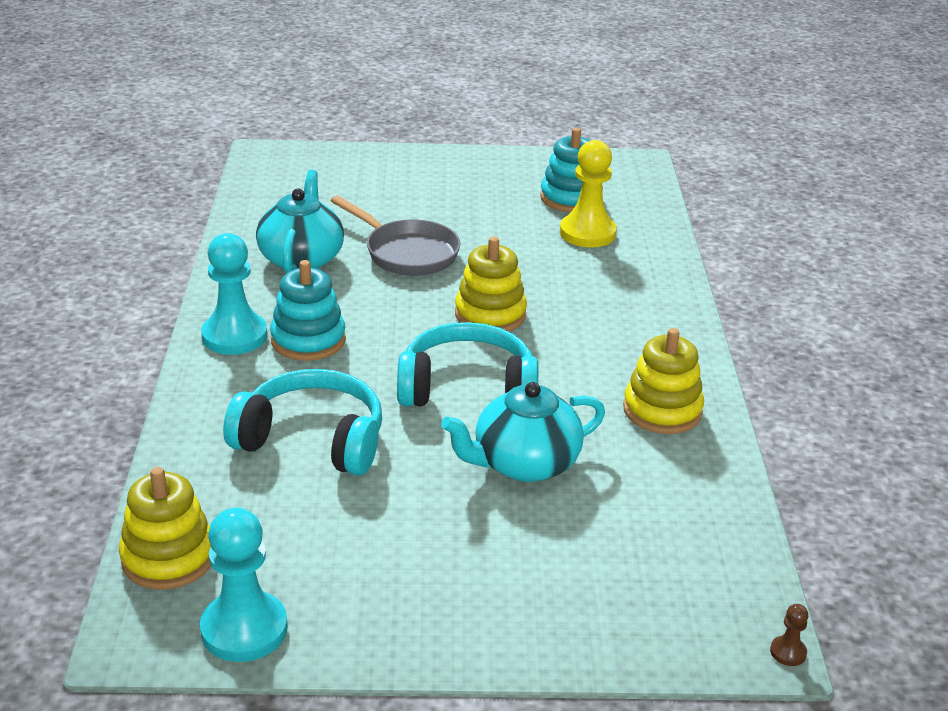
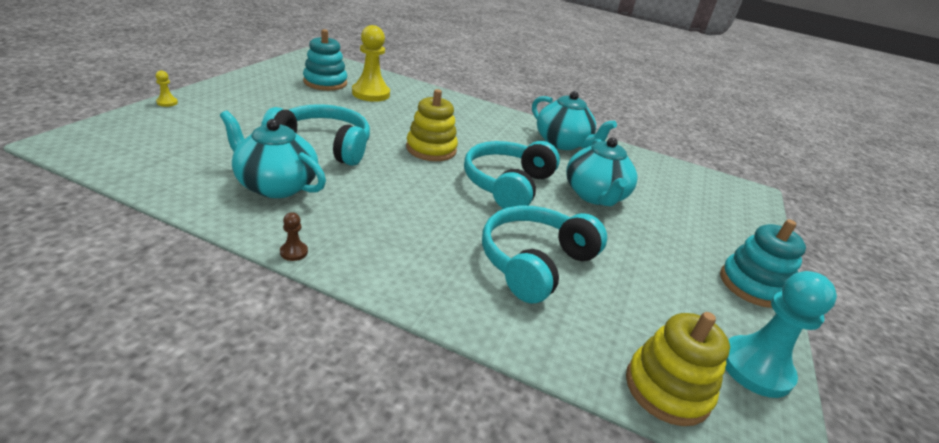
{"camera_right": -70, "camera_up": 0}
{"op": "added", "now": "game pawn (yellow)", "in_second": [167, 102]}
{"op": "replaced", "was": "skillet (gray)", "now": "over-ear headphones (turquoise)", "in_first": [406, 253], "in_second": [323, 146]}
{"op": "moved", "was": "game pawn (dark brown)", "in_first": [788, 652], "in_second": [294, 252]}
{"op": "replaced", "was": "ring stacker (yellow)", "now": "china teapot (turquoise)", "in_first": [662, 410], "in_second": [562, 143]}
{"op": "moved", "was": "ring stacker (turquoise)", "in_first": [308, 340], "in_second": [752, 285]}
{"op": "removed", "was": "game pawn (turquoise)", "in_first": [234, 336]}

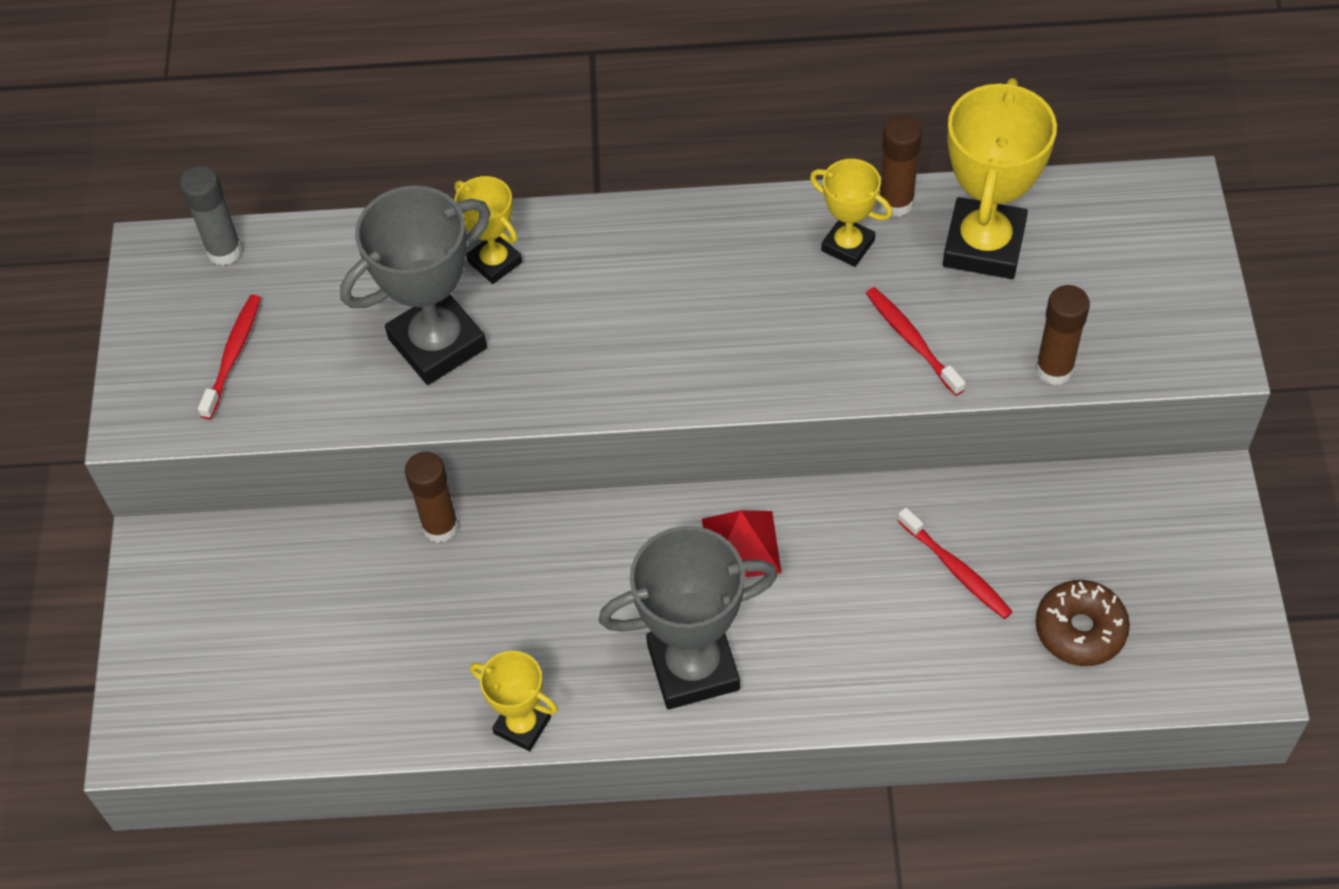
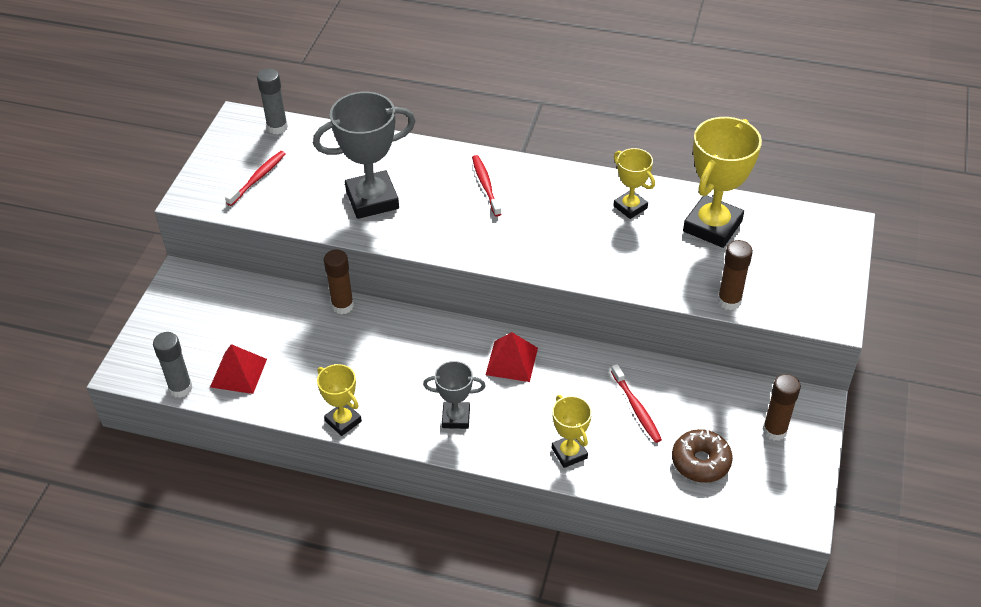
{"camera_right": 15, "camera_up": -10}
{"op": "added", "now": "glue (gray)", "in_second": [180, 388]}
{"op": "added", "now": "pyramid shape (scarlet)", "in_second": [238, 373]}
{"op": "resized", "was": "prize cup (gray)", "in_first": [693, 667], "in_second": [456, 418], "ratio": 0.56}
{"op": "moved", "was": "toothbrush (scarlet)", "in_first": [912, 340], "in_second": [486, 185]}
{"op": "moved", "was": "prize cup (yellow)", "in_first": [495, 262], "in_second": [569, 453]}
{"op": "moved", "was": "glue (dark brown)", "in_first": [896, 202], "in_second": [774, 431]}

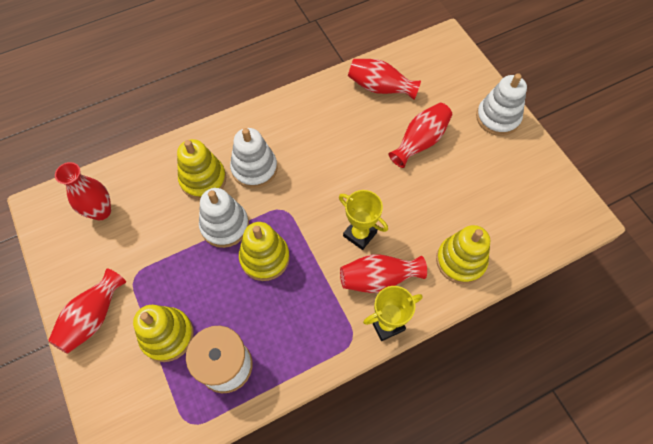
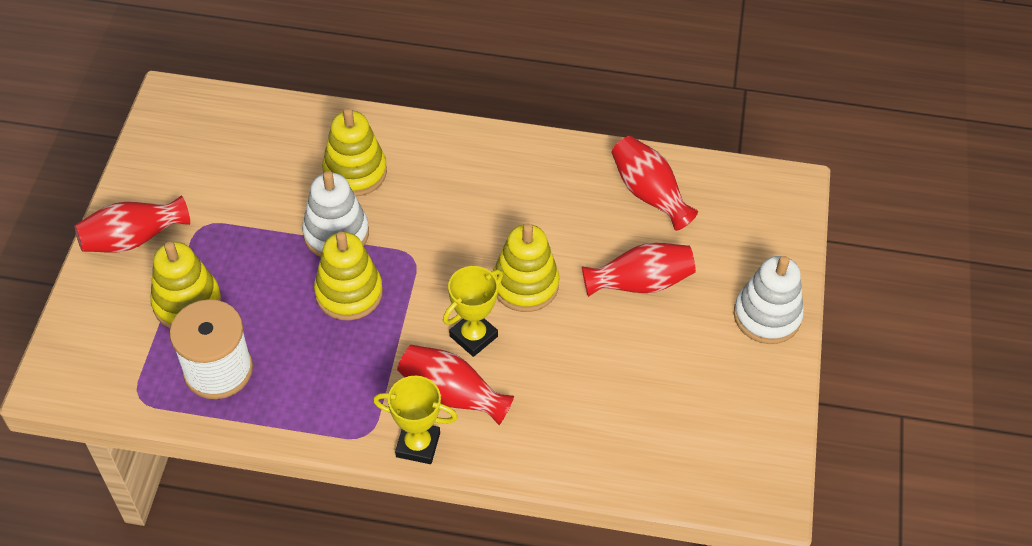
{"camera_right": 35, "camera_up": -10}
{"op": "turned", "was": "prize cup (yellow)", "in_first": [359, 234], "in_second": [473, 336], "clockwise": 60}
{"op": "moved", "was": "ring stacker (yellow)", "in_first": [460, 261], "in_second": [525, 285]}
{"op": "removed", "was": "flower vase (scarlet)", "in_first": [101, 211]}
{"op": "removed", "was": "ring stacker (snow-white)", "in_first": [254, 168]}

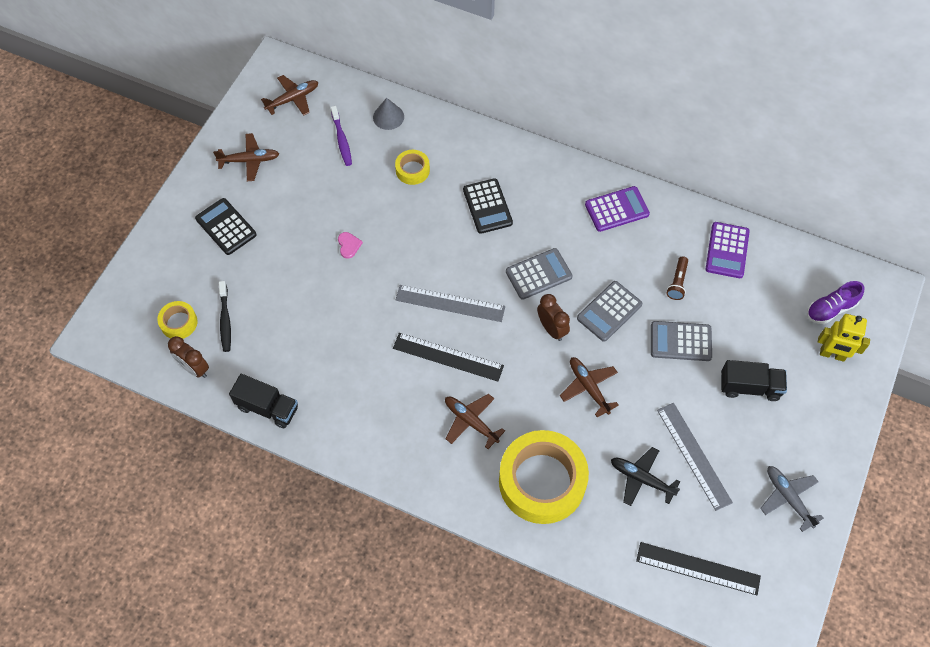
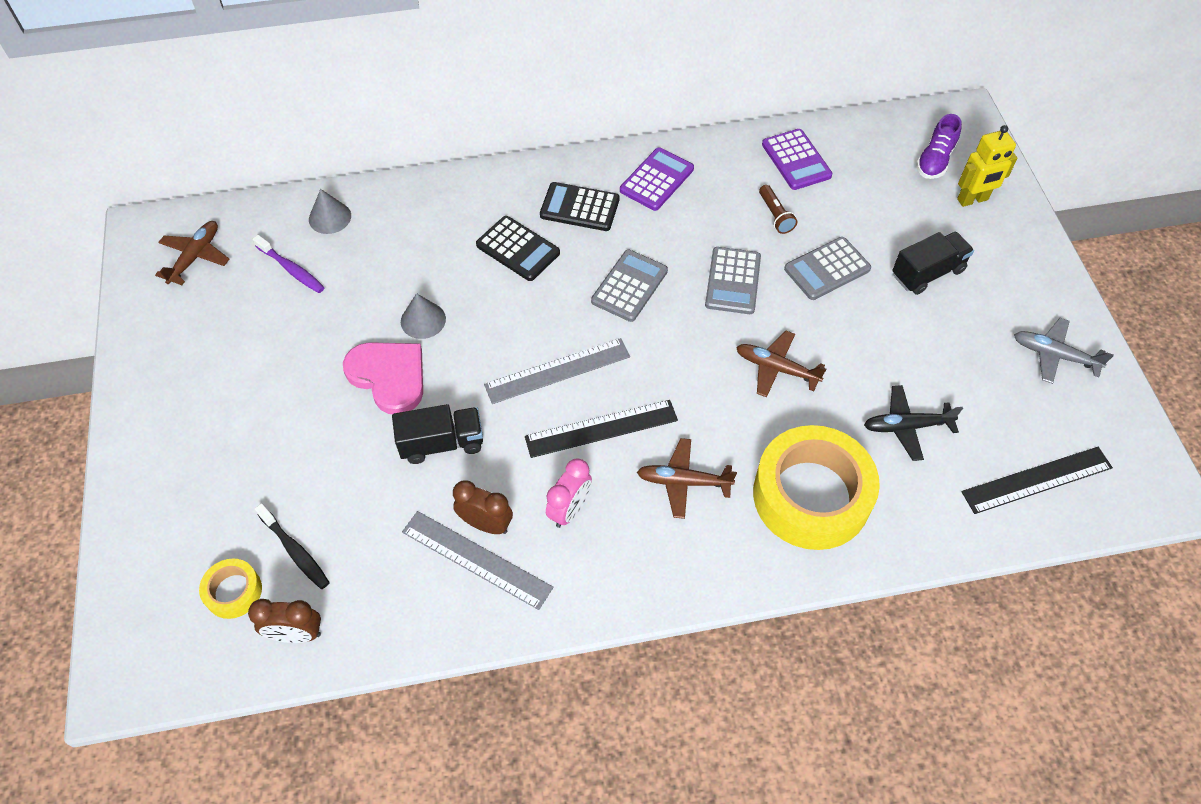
{"camera_right": -35, "camera_up": -5}
{"op": "resized", "was": "heart shape (pink)", "in_first": [349, 245], "in_second": [389, 376], "ratio": 2.29}
{"op": "moved", "was": "truck (black)", "in_first": [267, 407], "in_second": [442, 443]}
{"op": "added", "now": "solid cone (gray)", "in_second": [423, 320]}
{"op": "moved", "was": "measuring stick (gray)", "in_first": [694, 455], "in_second": [476, 559]}
{"op": "moved", "was": "bedside clock (dark brown)", "in_first": [551, 329], "in_second": [486, 524]}
{"op": "moved", "was": "calculator (black)", "in_first": [226, 227], "in_second": [579, 207]}
{"op": "added", "now": "bedside clock (pink)", "in_second": [569, 510]}
{"op": "removed", "was": "toy plane (dark brown)", "in_first": [249, 160]}
{"op": "removed", "was": "sticky tape (yellow)", "in_first": [412, 170]}

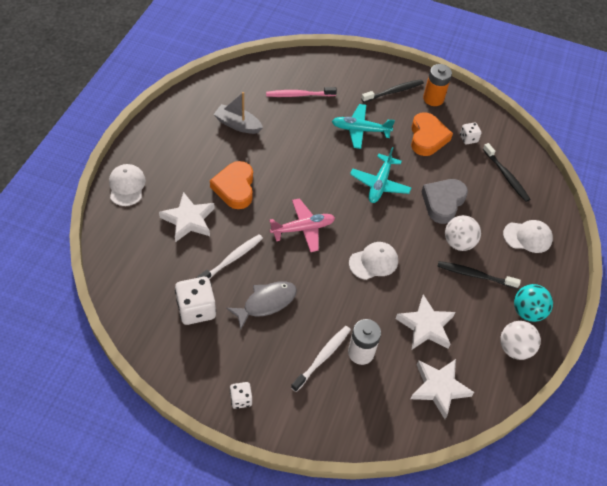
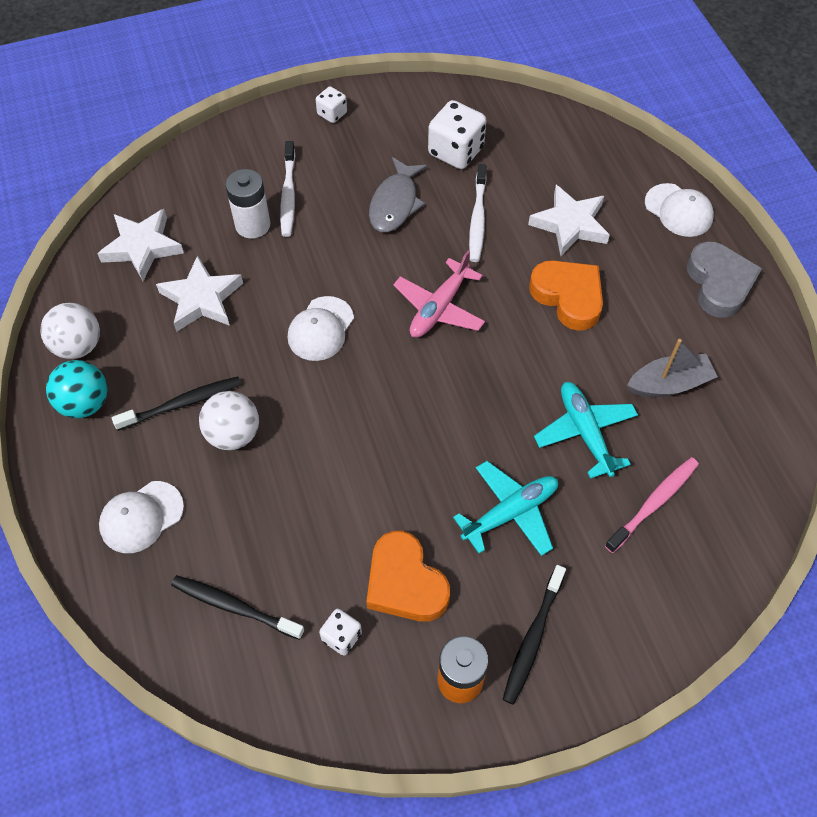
{"camera_right": 145, "camera_up": 5}
{"op": "moved", "was": "toy plane (turquoise)", "in_first": [379, 184], "in_second": [585, 432]}
{"op": "moved", "was": "heart shape (gray)", "in_first": [443, 202], "in_second": [719, 283]}

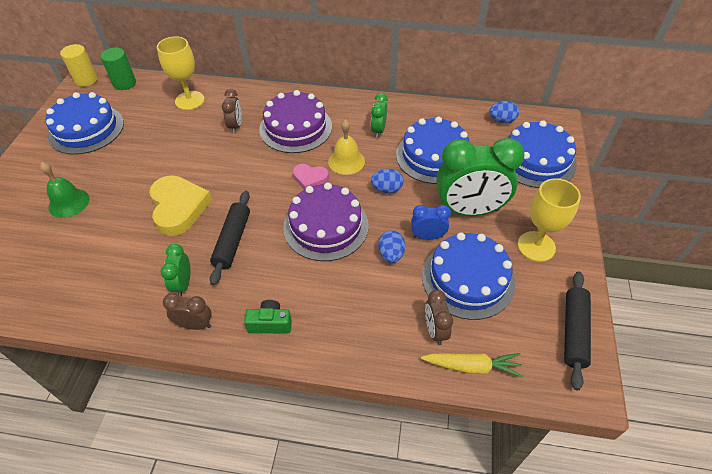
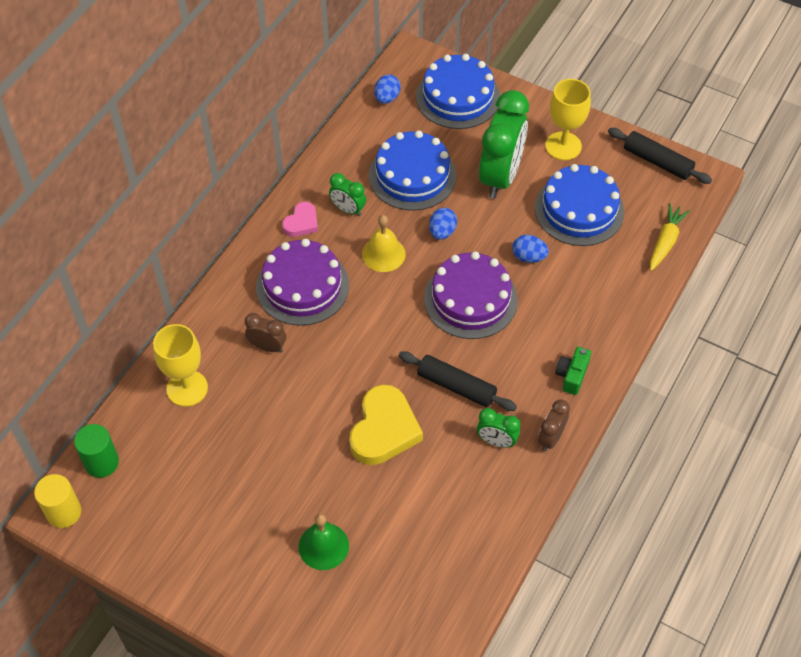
{"camera_right": -70, "camera_up": 5}
{"op": "moved", "was": "heart shape (pink)", "in_first": [310, 178], "in_second": [301, 223]}
{"op": "turned", "was": "heart shape (yellow)", "in_first": [178, 207], "in_second": [384, 429], "clockwise": 105}
{"op": "removed", "was": "layer cake (royal blue)", "in_first": [86, 129]}
{"op": "removed", "was": "bedside clock (royal blue)", "in_first": [427, 236]}
{"op": "removed", "was": "bedside clock (dark brown)", "in_first": [435, 330]}

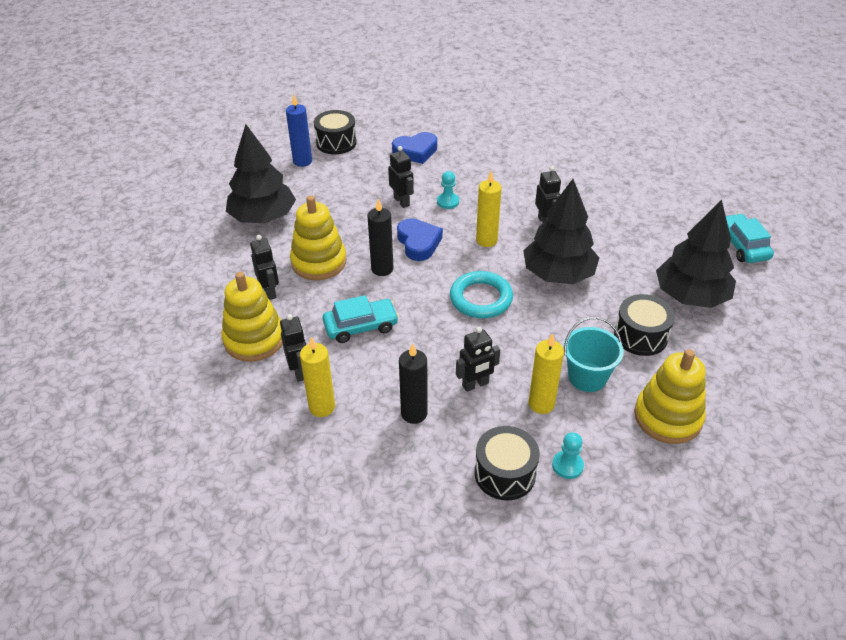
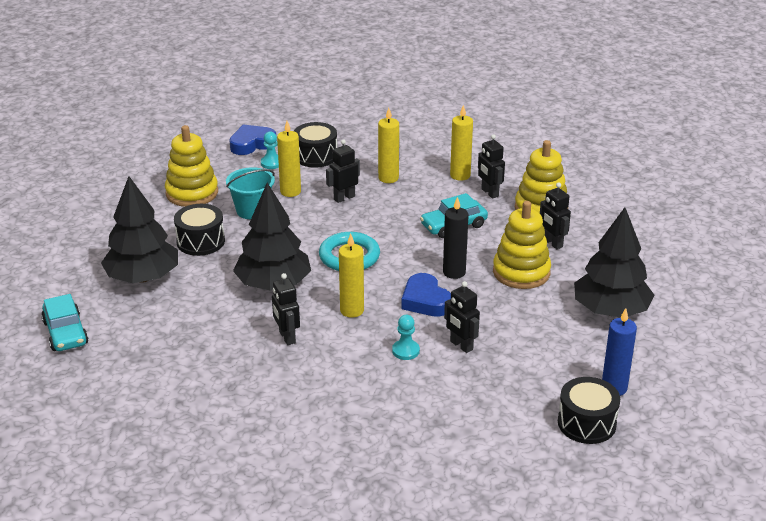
{"camera_right": 170, "camera_up": -10}
{"op": "moved", "was": "heart shape (royal blue)", "in_first": [415, 151], "in_second": [252, 144]}
{"op": "recoloured", "was": "wax candle (black)", "now": "wax candle (yellow)", "in_first": [414, 413], "in_second": [388, 178]}

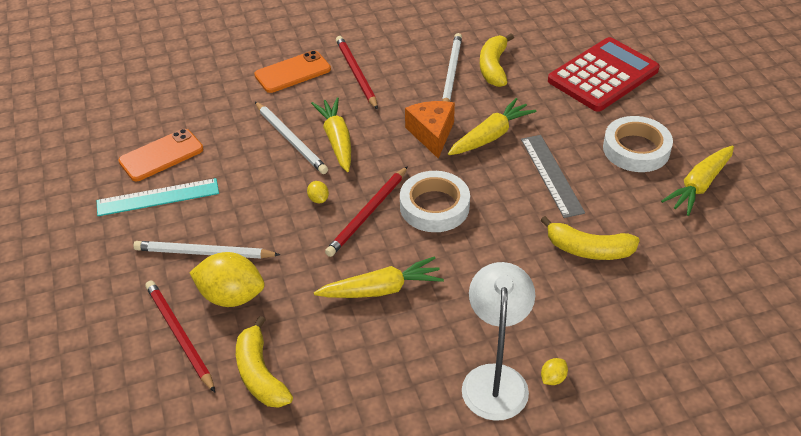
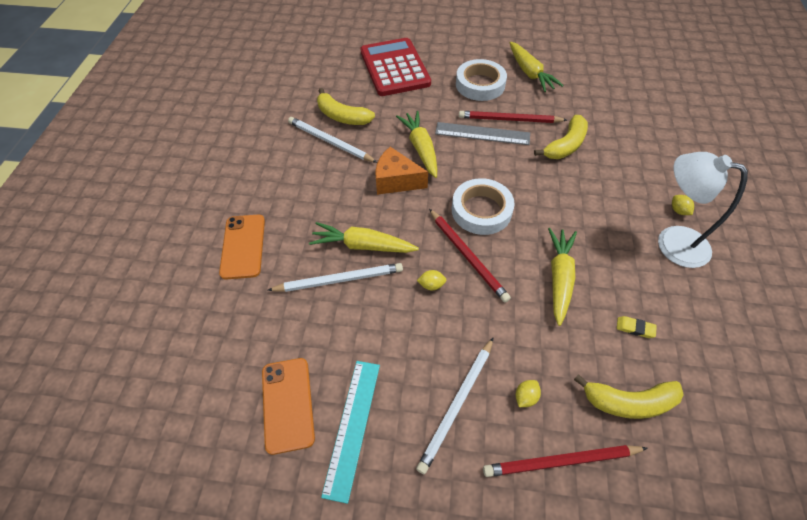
{"camera_right": -65, "camera_up": 10}
{"op": "moved", "was": "pencil (scarlet)", "in_first": [356, 74], "in_second": [509, 120]}
{"op": "resized", "was": "lemon (yellow)", "in_first": [231, 296], "in_second": [525, 397], "ratio": 0.43}
{"op": "added", "now": "gum eraser (yellow)", "in_second": [635, 328]}

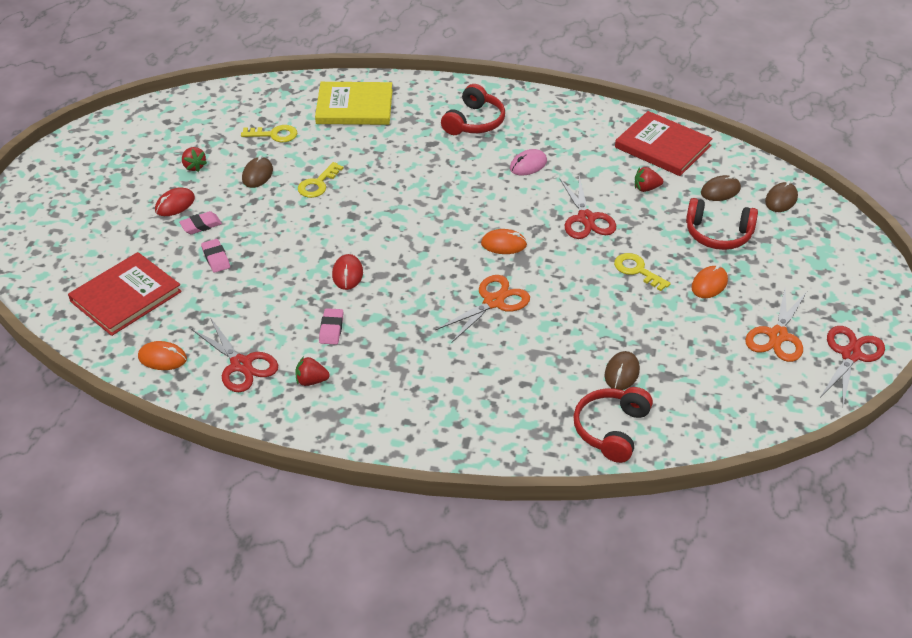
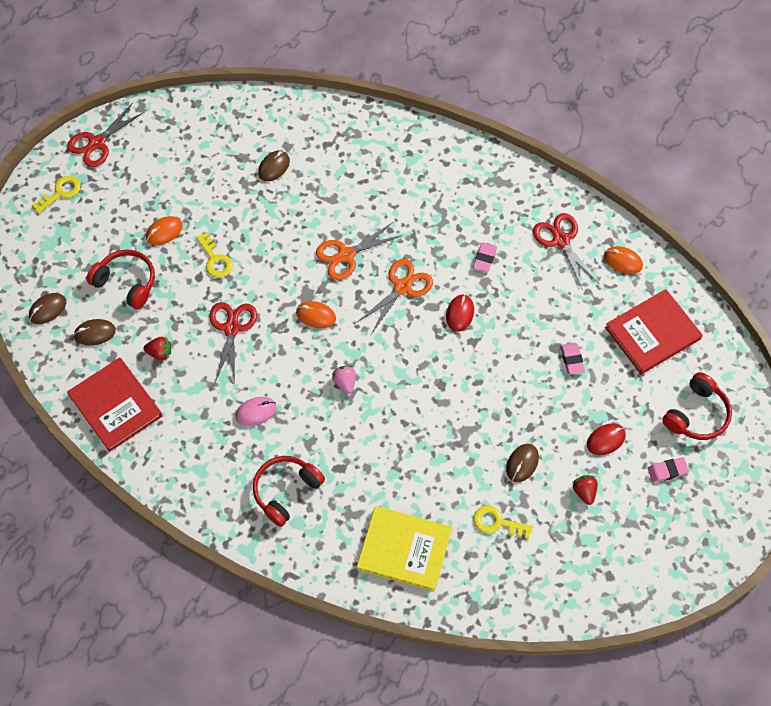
{"camera_right": -165, "camera_up": 20}
{"op": "moved", "was": "door key (yellow)", "in_first": [318, 184], "in_second": [60, 193]}
{"op": "added", "now": "toy strawberry (pink)", "in_second": [345, 382]}
{"op": "moved", "was": "scissors (orange-coloured)", "in_first": [777, 336], "in_second": [402, 287]}
{"op": "moved", "was": "gum eraser (pink)", "in_first": [201, 225], "in_second": [667, 471]}
{"op": "moved", "was": "over-ear headphones (scarlet)", "in_first": [611, 430], "in_second": [697, 414]}
{"op": "removed", "was": "toy strawberry (scarlet)", "in_first": [311, 381]}

